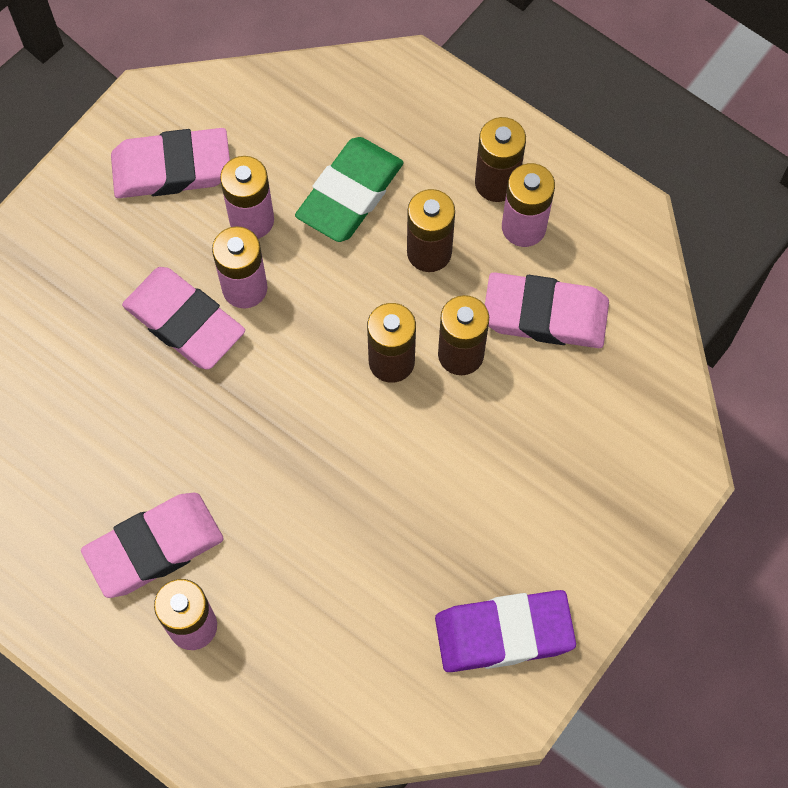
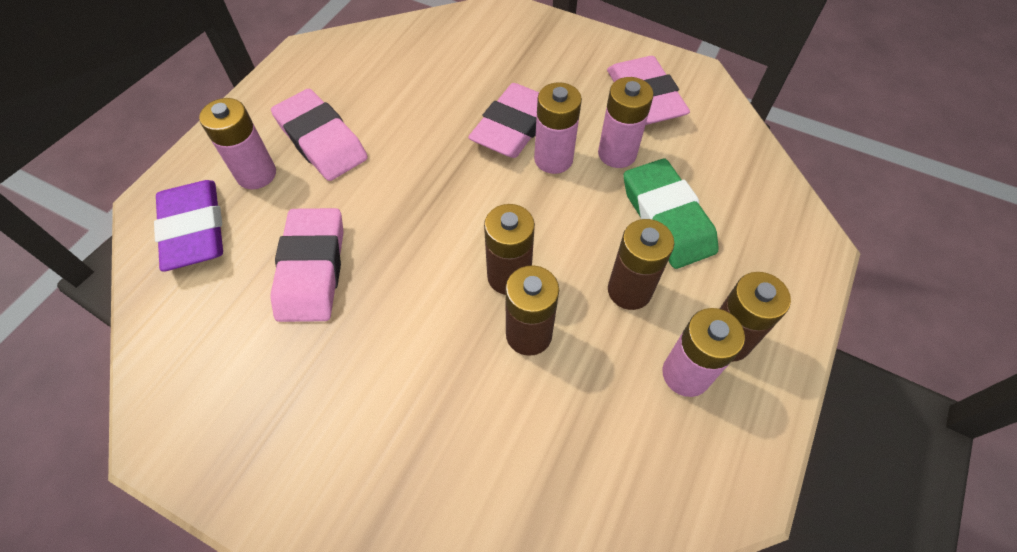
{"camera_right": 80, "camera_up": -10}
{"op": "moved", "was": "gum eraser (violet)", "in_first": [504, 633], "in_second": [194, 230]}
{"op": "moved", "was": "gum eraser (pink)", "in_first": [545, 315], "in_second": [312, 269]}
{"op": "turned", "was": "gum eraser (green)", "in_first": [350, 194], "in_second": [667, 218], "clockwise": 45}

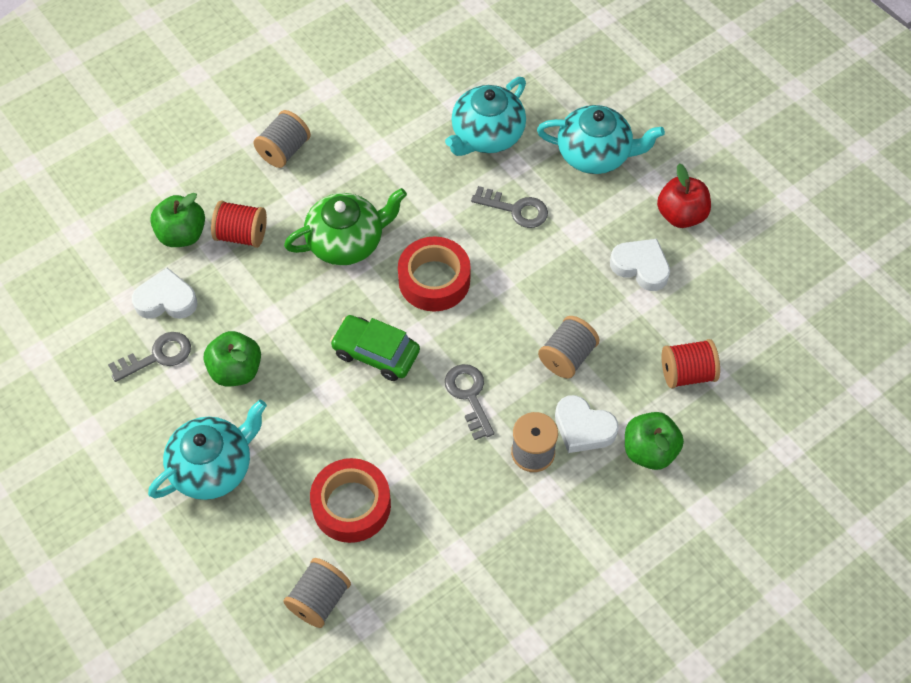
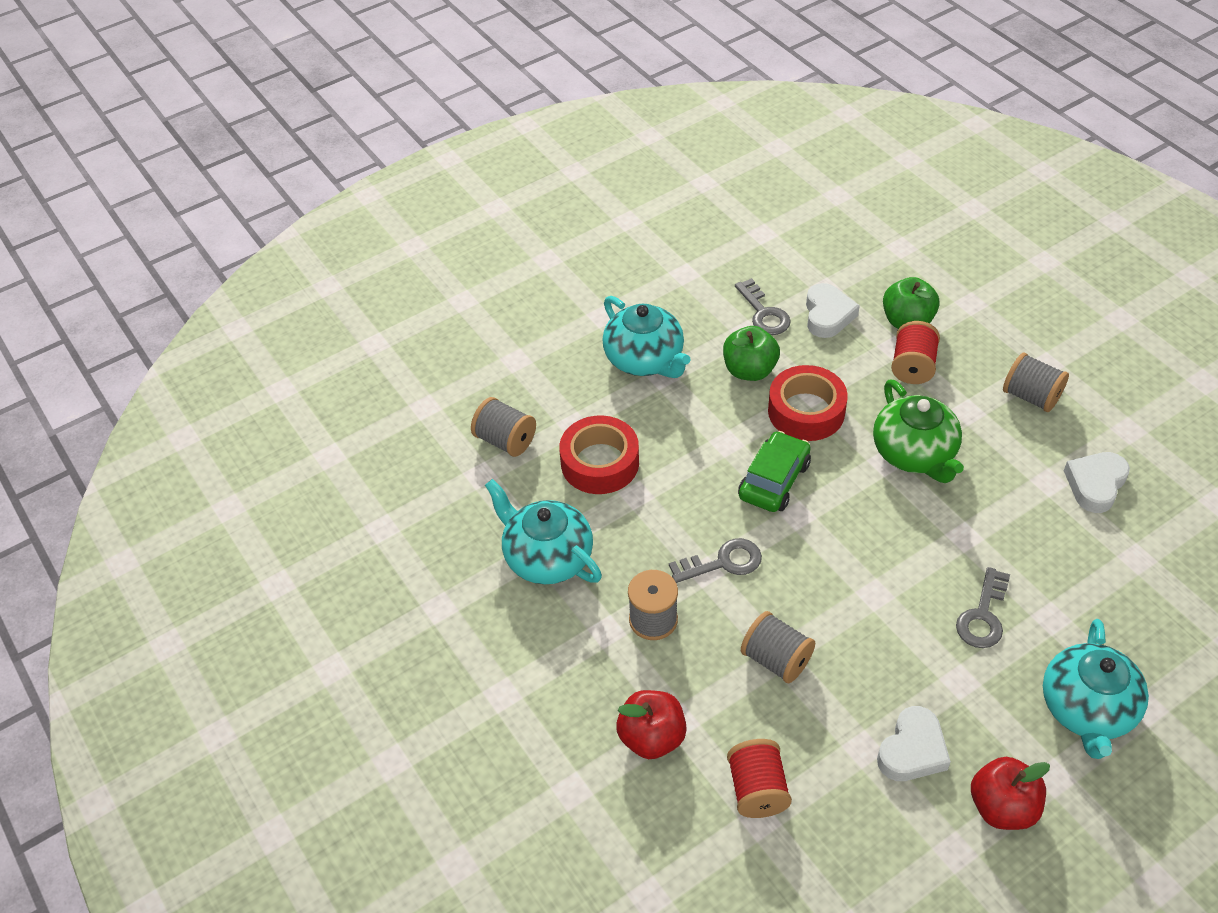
{"camera_right": 95, "camera_up": -10}
{"op": "moved", "was": "china teapot (turquoise)", "in_first": [486, 135], "in_second": [547, 557]}
{"op": "recoloured", "was": "apple fruit (green)", "now": "apple fruit (scarlet)", "in_first": [649, 451], "in_second": [652, 738]}
{"op": "moved", "was": "sticky tape (scarlet)", "in_first": [434, 280], "in_second": [806, 411]}
{"op": "moved", "was": "heart shape (snow-white)", "in_first": [583, 428], "in_second": [1095, 484]}

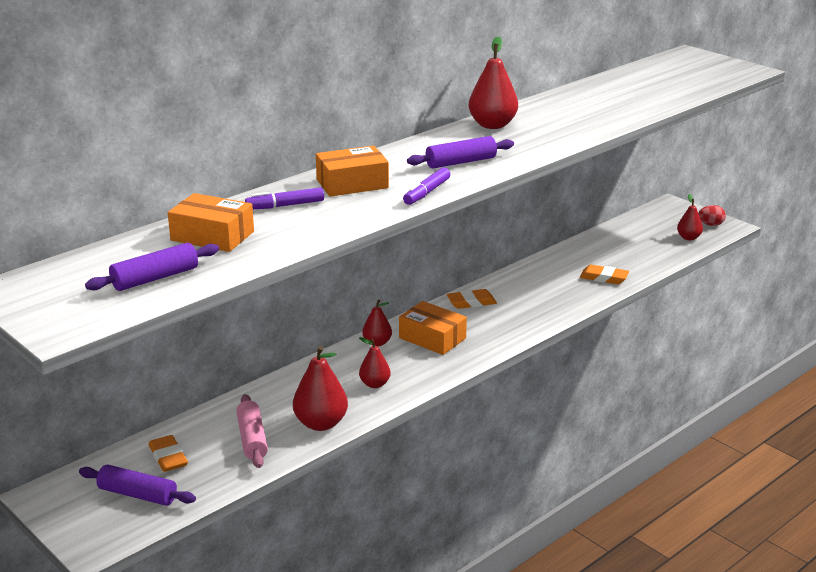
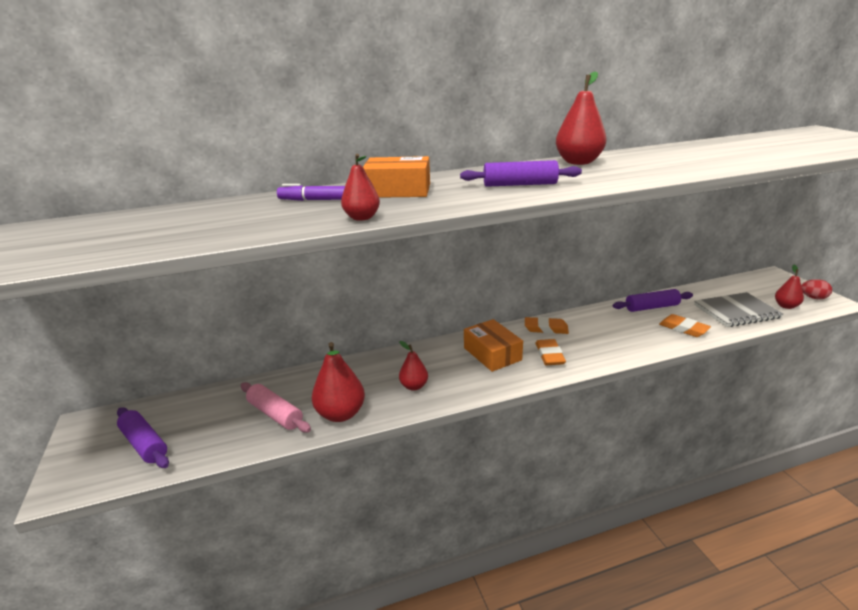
{"camera_right": 25, "camera_up": 0}
{"op": "turned", "was": "pastry roller (pink)", "in_first": [252, 439], "in_second": [275, 414], "clockwise": -60}
{"op": "moved", "was": "toy pear (scarlet)", "in_first": [377, 343], "in_second": [362, 218]}
{"op": "moved", "was": "gum eraser (orange-coloured)", "in_first": [168, 457], "in_second": [549, 355]}
{"op": "moved", "was": "pastry roller (violet)", "in_first": [155, 278], "in_second": [651, 307]}
{"op": "added", "now": "exercise book (gray)", "in_second": [736, 311]}
{"op": "removed", "was": "package (orange-coloured)", "in_first": [212, 236]}
{"op": "removed", "was": "marker (violet)", "in_first": [427, 192]}

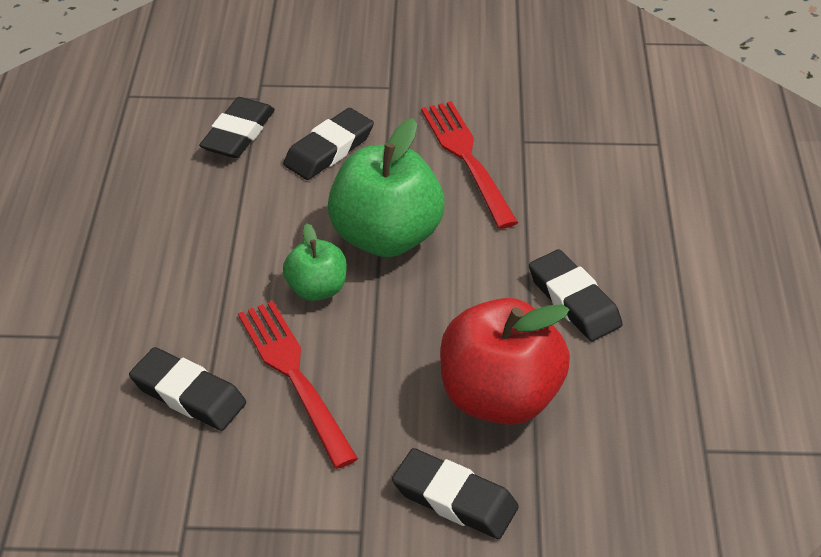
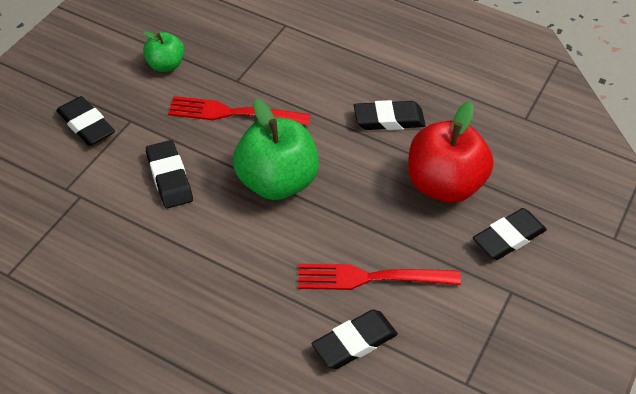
{"camera_right": -65, "camera_up": 5}
{"op": "moved", "was": "gum eraser (black)", "in_first": [238, 133], "in_second": [86, 125]}
{"op": "moved", "was": "apple fruit (green)", "in_first": [317, 289], "in_second": [165, 65]}

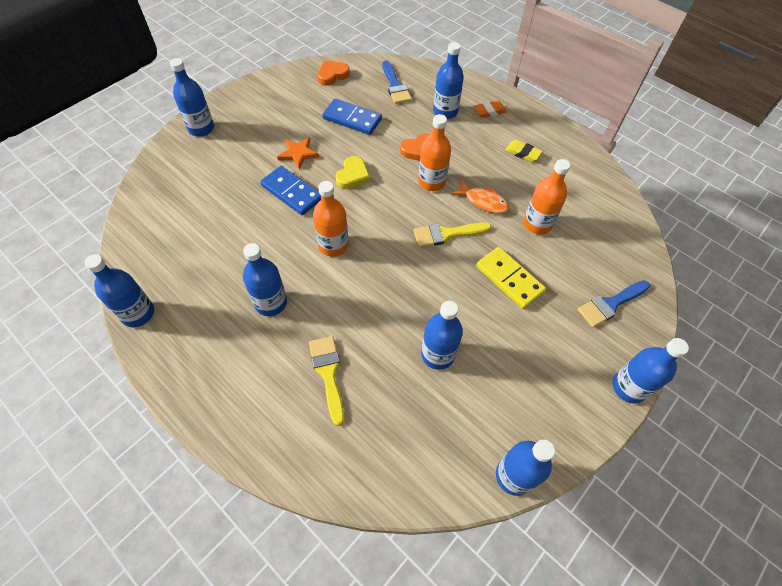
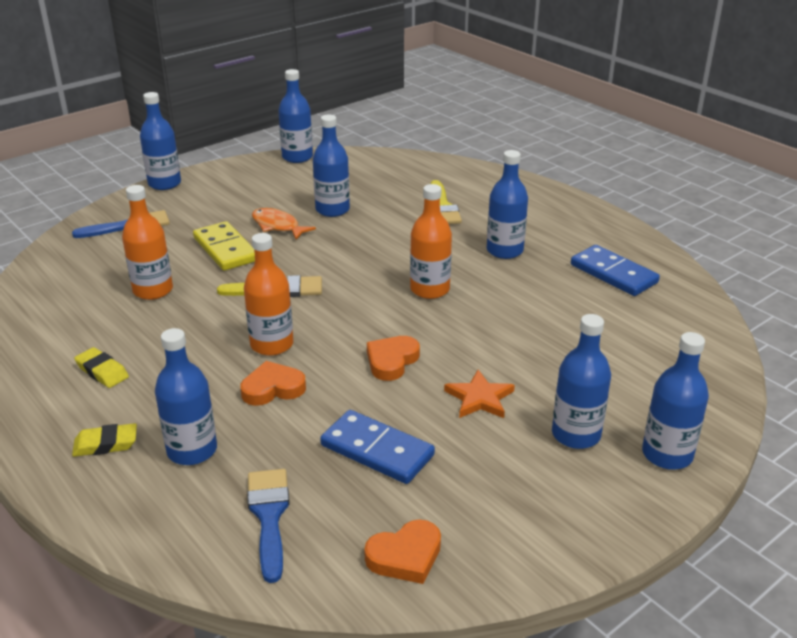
{"camera_right": -170, "camera_up": -25}
{"op": "recoloured", "was": "gum eraser (orange-coloured)", "now": "gum eraser (yellow)", "in_first": [489, 111], "in_second": [106, 444]}
{"op": "moved", "was": "fish (orange-coloured)", "in_first": [483, 201], "in_second": [277, 226]}
{"op": "recoloured", "was": "heart shape (yellow)", "now": "heart shape (orange-coloured)", "in_first": [352, 175], "in_second": [391, 361]}
{"op": "moved", "was": "drink bottle (royal blue)", "in_first": [138, 313], "in_second": [576, 434]}
{"op": "moved", "was": "domino (royal blue)", "in_first": [291, 192], "in_second": [613, 274]}

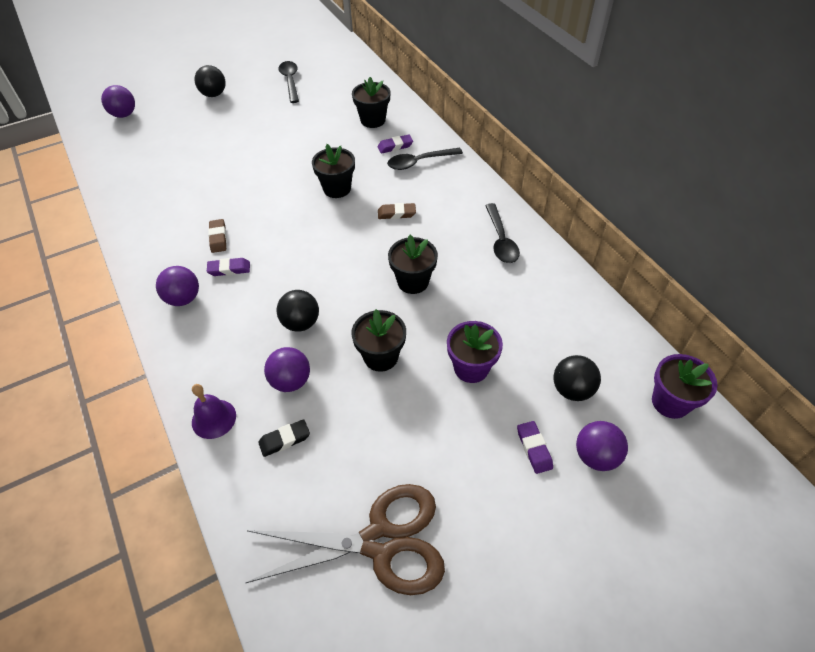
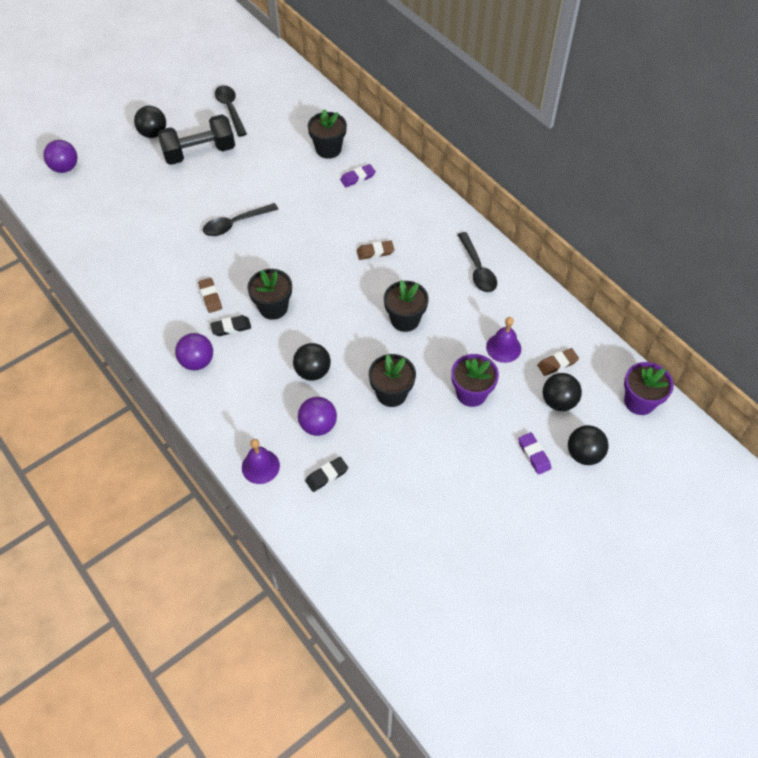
{"camera_right": -10, "camera_up": 5}
{"op": "added", "now": "dumbbell (black)", "in_second": [199, 153]}
{"op": "moved", "was": "teaspoon (black)", "in_first": [419, 162], "in_second": [235, 224]}
{"op": "recoloured", "was": "gum eraser (violet)", "now": "gum eraser (black)", "in_first": [229, 269], "in_second": [231, 327]}
{"op": "moved", "was": "flower pot (black)", "in_first": [337, 188], "in_second": [273, 308]}
{"op": "added", "now": "school bell (violet)", "in_second": [503, 347]}
{"op": "added", "now": "gum eraser (dark brown)", "in_second": [557, 364]}
{"op": "recoloured", "was": "play ball (violet)", "now": "play ball (black)", "in_first": [596, 456], "in_second": [584, 454]}
{"op": "removed", "was": "scissors (dark brown)", "in_first": [380, 542]}

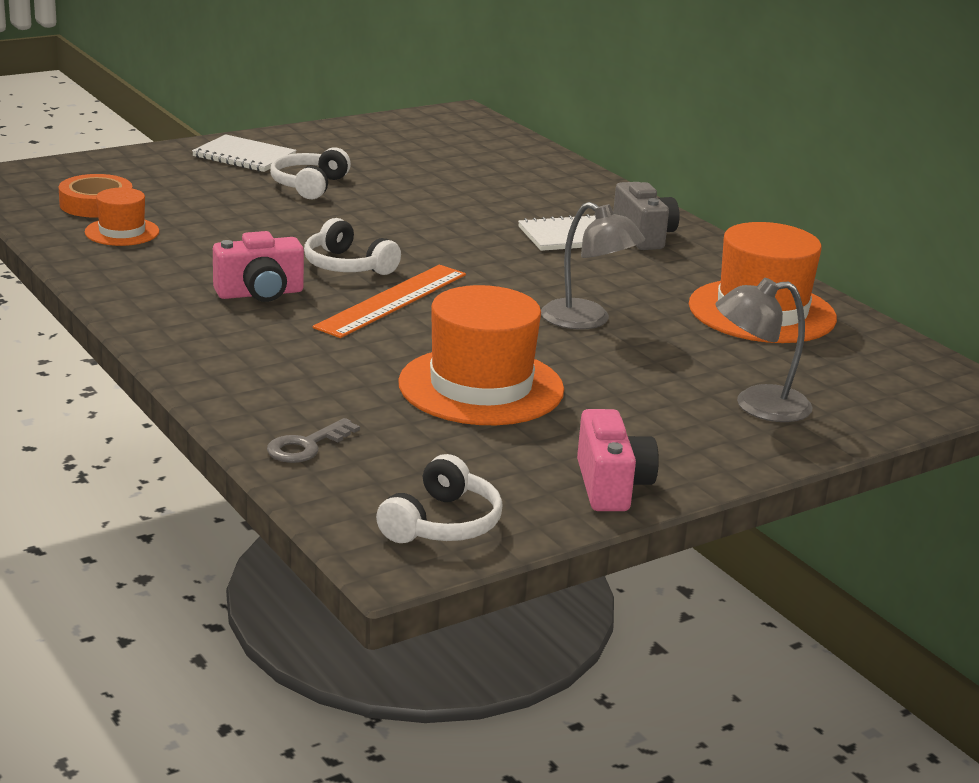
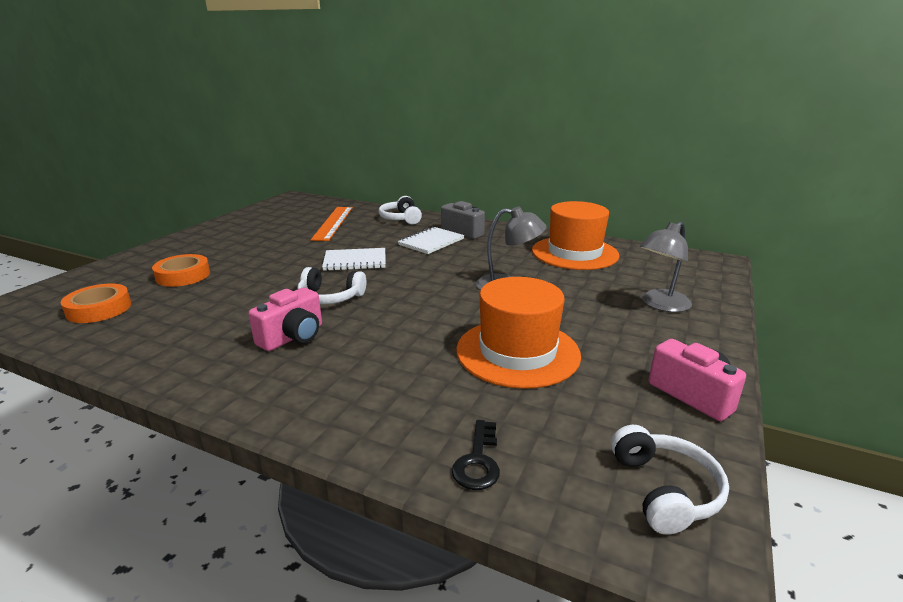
{"camera_right": -30, "camera_up": 0}
{"op": "added", "now": "sticky tape (orange-coloured)", "in_second": [183, 275]}
{"op": "moved", "was": "measuring stick (orange-coloured)", "in_first": [392, 300], "in_second": [333, 223]}
{"op": "moved", "was": "exercise book (snow-white)", "in_first": [244, 156], "in_second": [355, 261]}
{"op": "moved", "was": "over-ear headphones (snow-white)", "in_first": [309, 185], "in_second": [401, 218]}
{"op": "recoloured", "was": "door key (gray)", "now": "door key (black)", "in_first": [306, 446], "in_second": [478, 461]}
{"op": "removed", "was": "hat (orange-coloured)", "in_first": [122, 232]}

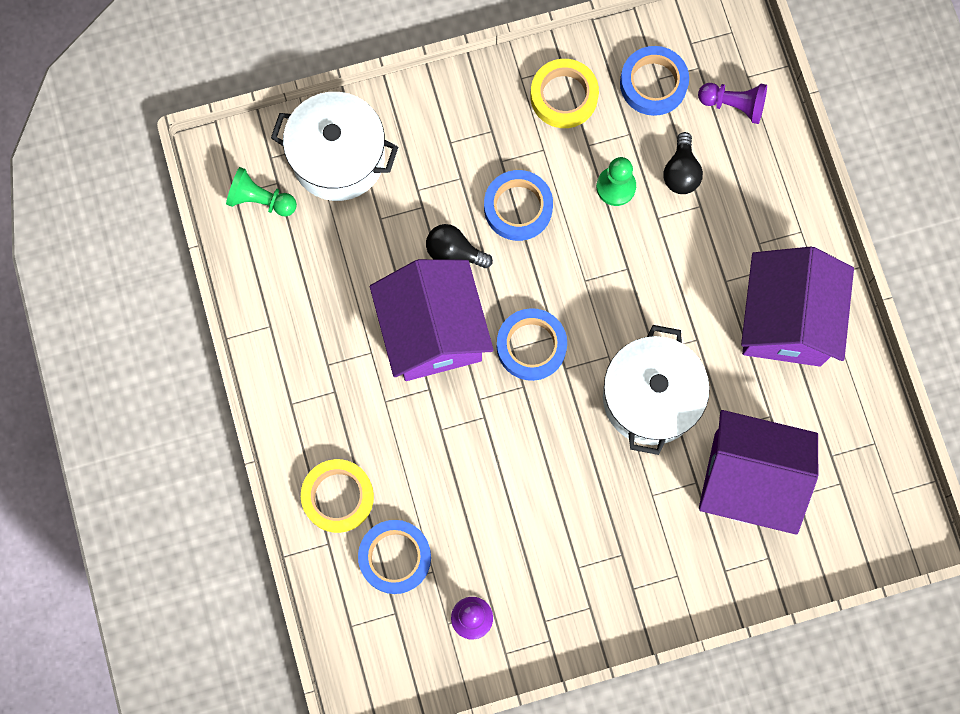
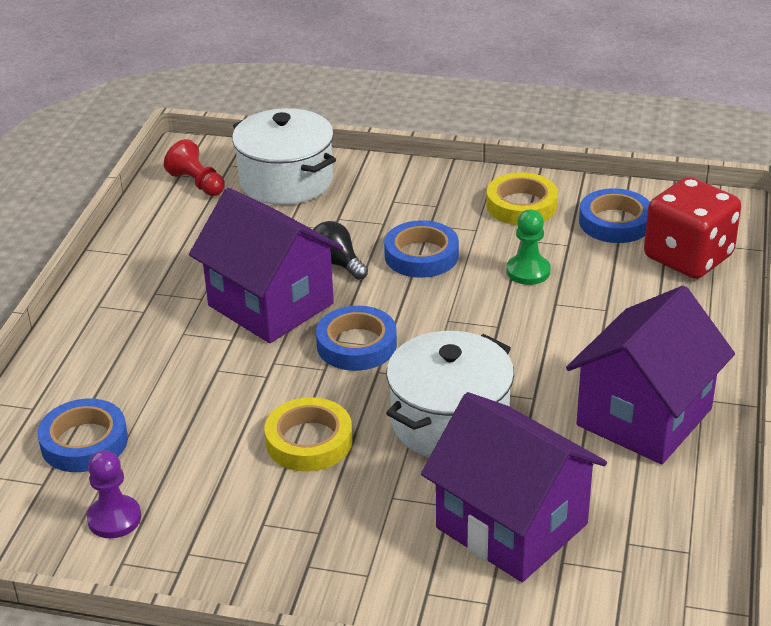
{"camera_right": 30, "camera_up": -40}
{"op": "recoloured", "was": "game pawn (green)", "now": "game pawn (scarlet)", "in_first": [260, 200], "in_second": [197, 183]}
{"op": "turned", "was": "cottage (violet)", "in_first": [433, 332], "in_second": [270, 304], "clockwise": -60}
{"op": "moved", "was": "sticky tape (yellow)", "in_first": [338, 497], "in_second": [309, 441]}
{"op": "replaced", "was": "game pawn (violet)", "now": "dice (scarlet)", "in_first": [733, 105], "in_second": [688, 257]}
{"op": "removed", "was": "bulb (black)", "in_first": [681, 172]}

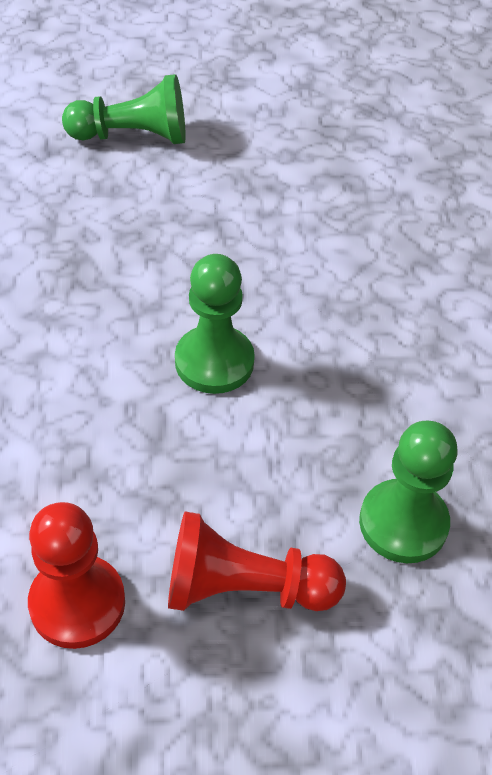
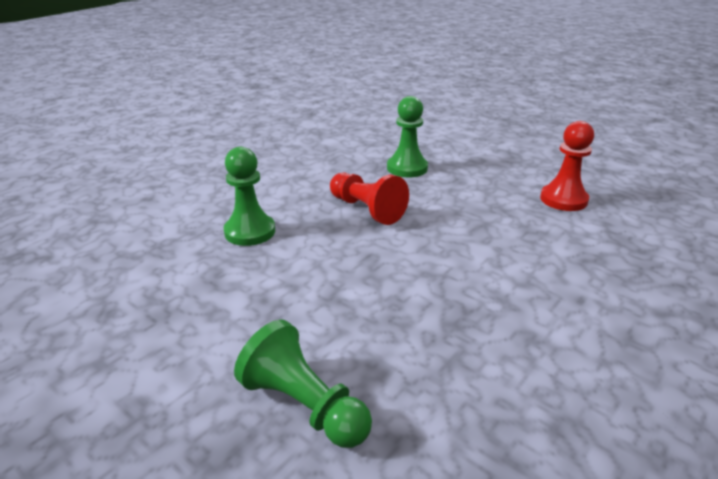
{"camera_right": -135, "camera_up": -20}
{"op": "moved", "was": "game pawn (green)", "in_first": [214, 362], "in_second": [250, 232]}
{"op": "moved", "was": "game pawn (scarlet)", "in_first": [245, 588], "in_second": [366, 210]}

